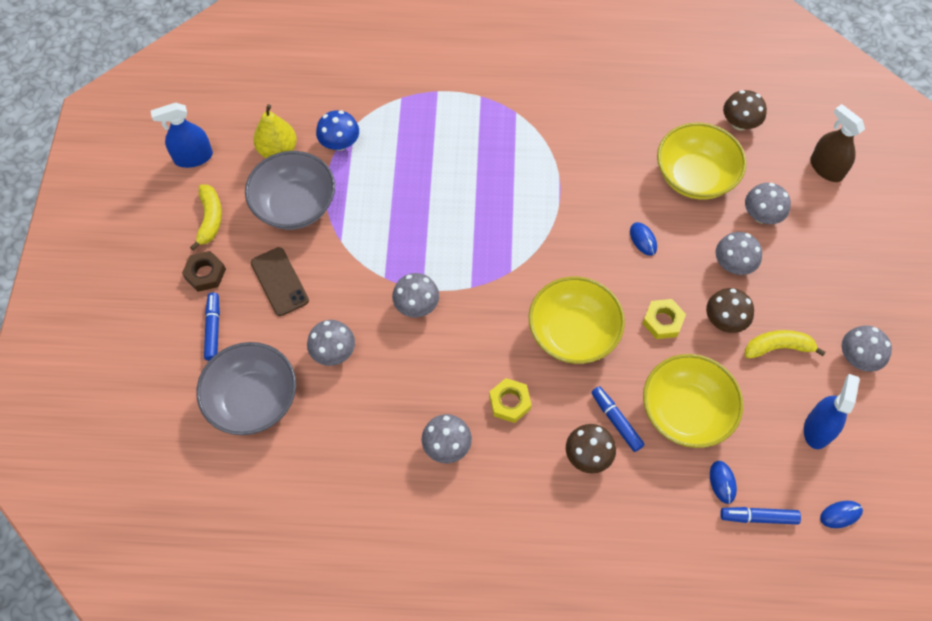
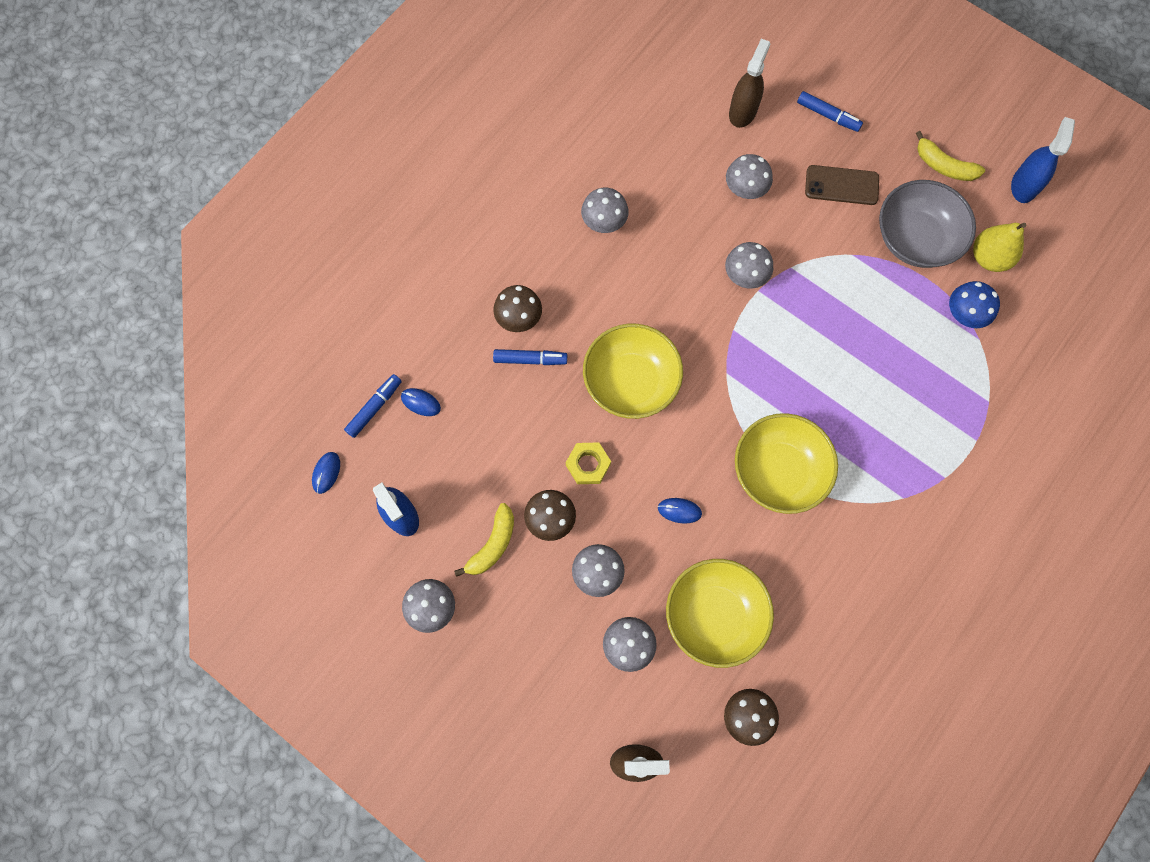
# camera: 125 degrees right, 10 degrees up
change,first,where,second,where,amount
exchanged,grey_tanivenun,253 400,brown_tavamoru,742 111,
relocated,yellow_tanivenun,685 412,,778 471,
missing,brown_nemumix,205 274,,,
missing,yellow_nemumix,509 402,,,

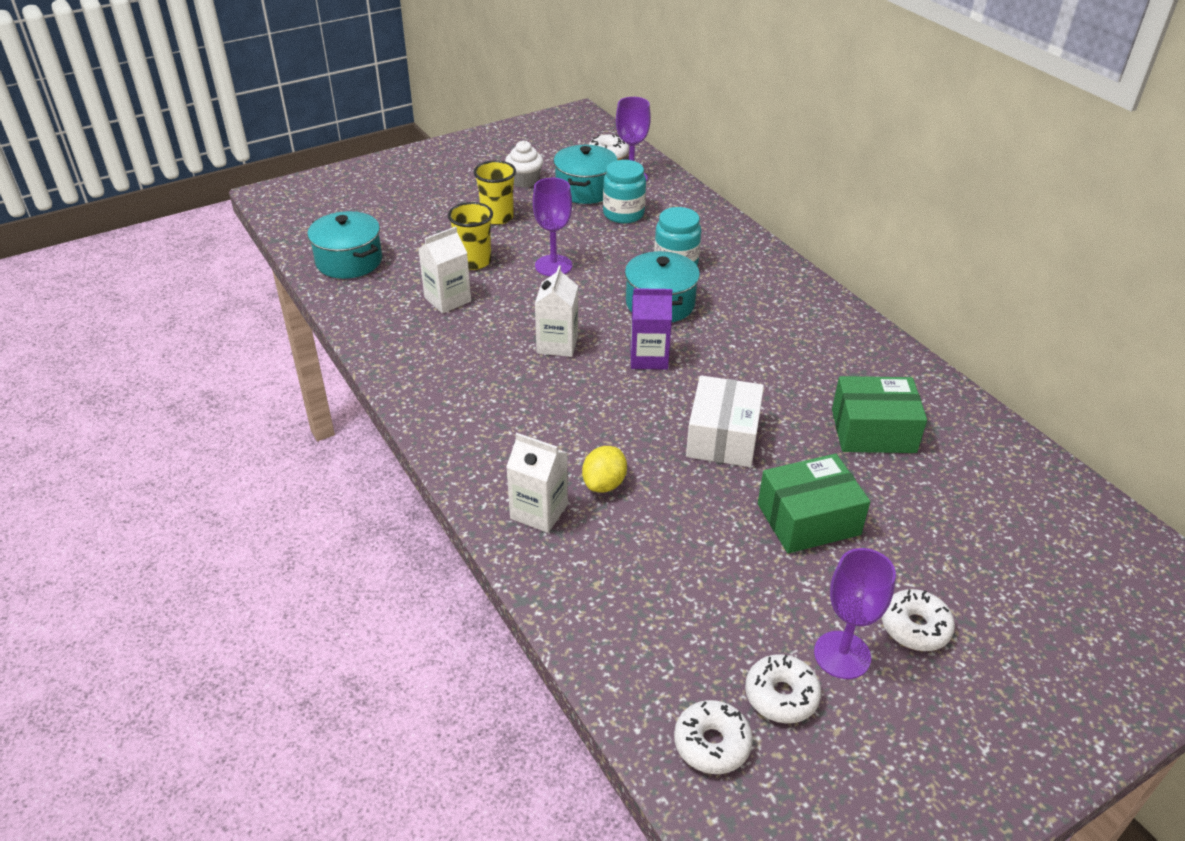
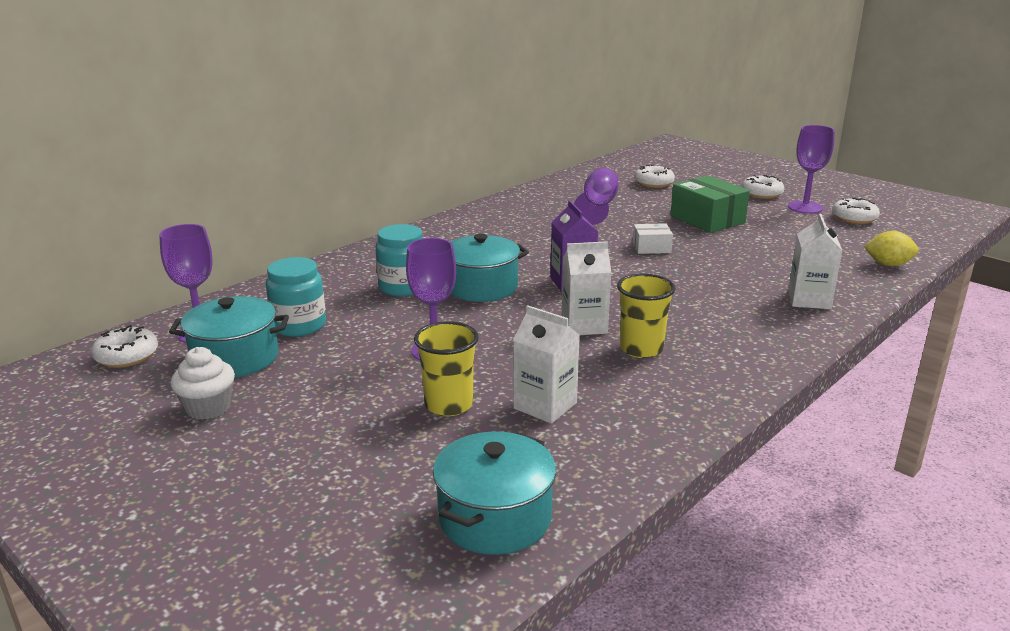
# camera: 105 degrees left, 15 degrees down
change,first,where,second,where,amount
exchanged,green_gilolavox,873 431,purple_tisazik,598 207,
relocated,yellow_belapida,497 217,,641 349,
size,white_gilolavox,723 437,,651 248,x0.55
relocated,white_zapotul,712 743,,653 183,
relocated,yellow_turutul,604 484,,888 264,

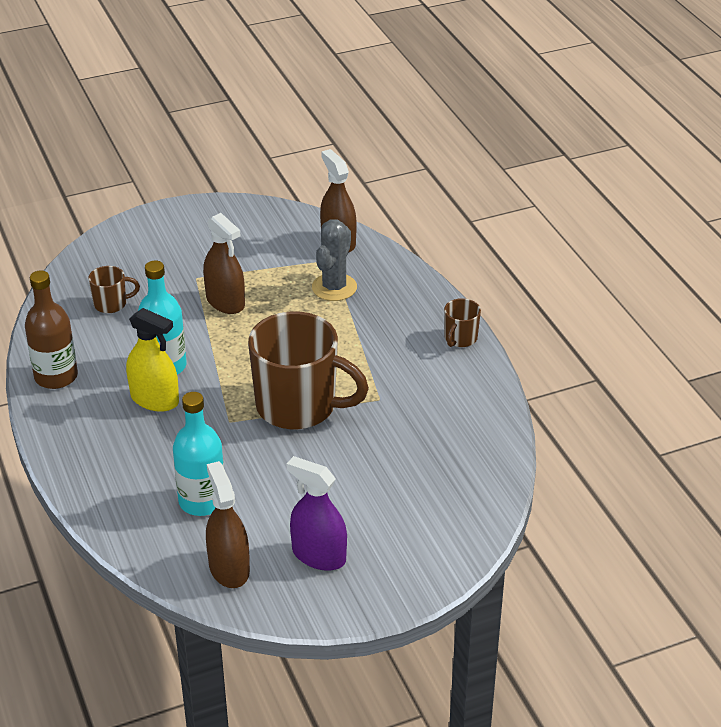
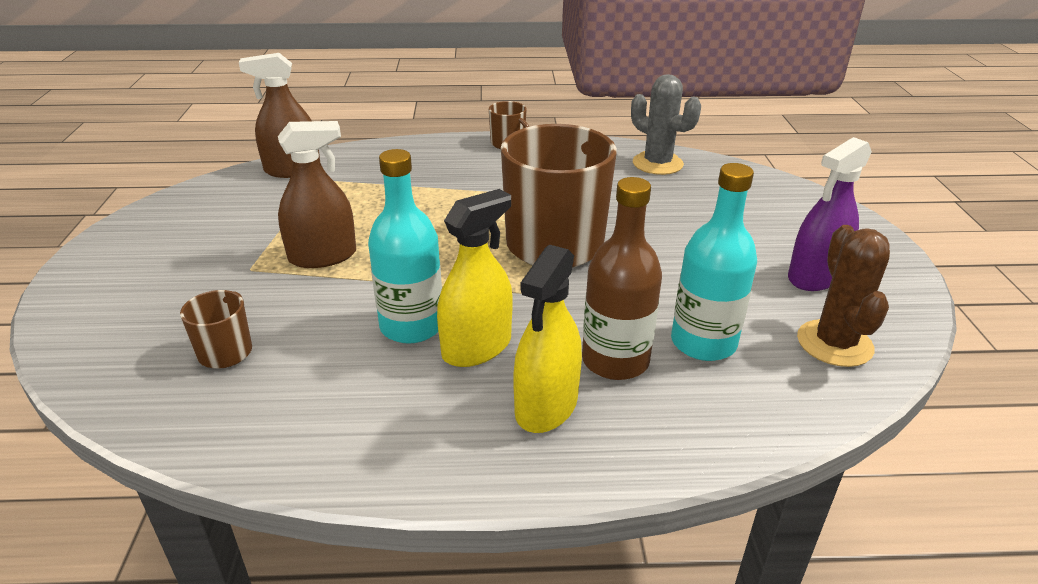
# camera: 70 degrees left, 5 degrees down
change,first,where,second,where,amount
appeared,,,yellow_tavamoru,546 406,
relocated,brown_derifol,56 376,,615 360,
relocated,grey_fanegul,334 287,,657 164,
exchanged,brown_tavamoru,229 568,brown_fanegul,834 343,

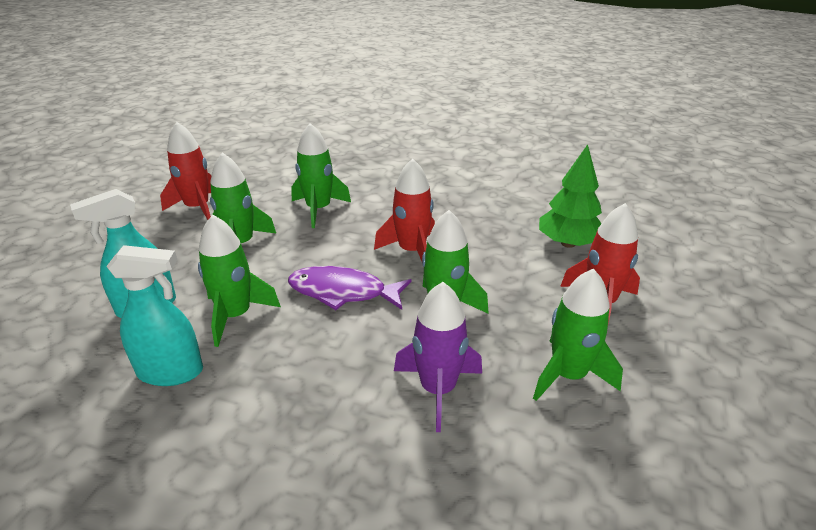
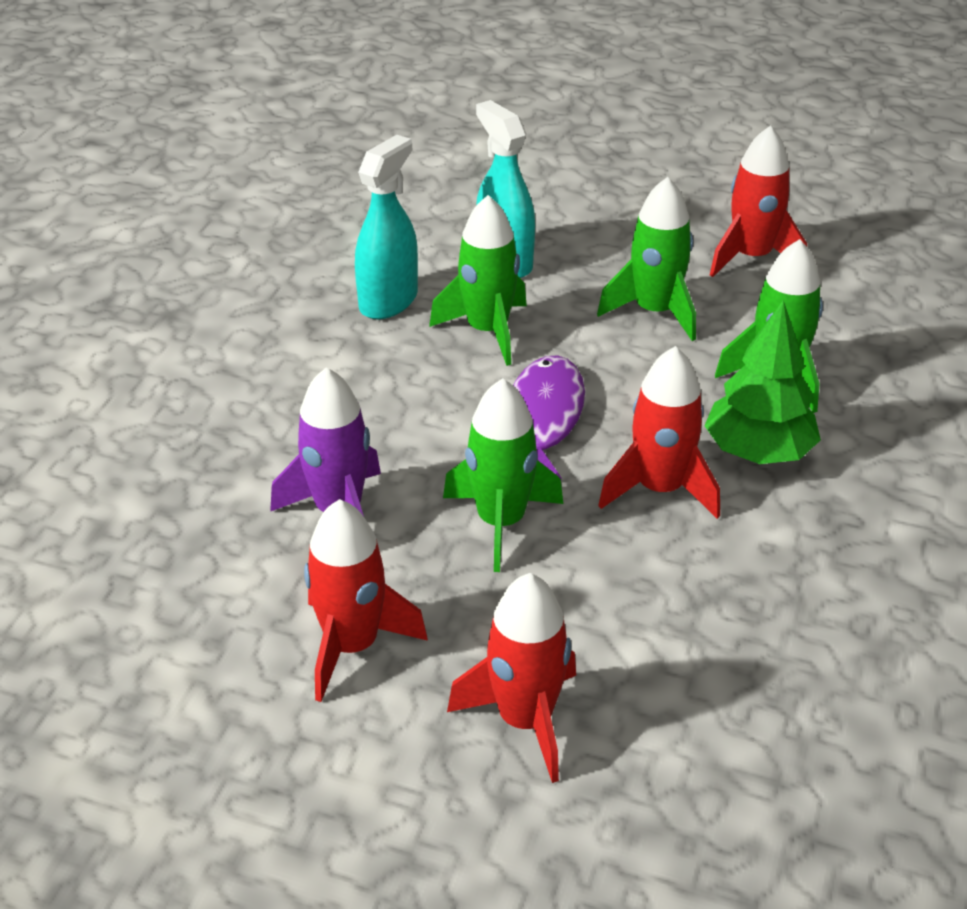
# camera: 90 degrees right, 5 degrees up
change,first,where,second,where,amount
colour,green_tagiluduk,568 375,red_tagiluduk,352 646,
spun,turquoise_tavamoru,171 372,,388 301,150 degrees counterclockwise
relocated,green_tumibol,568 243,,758 452,

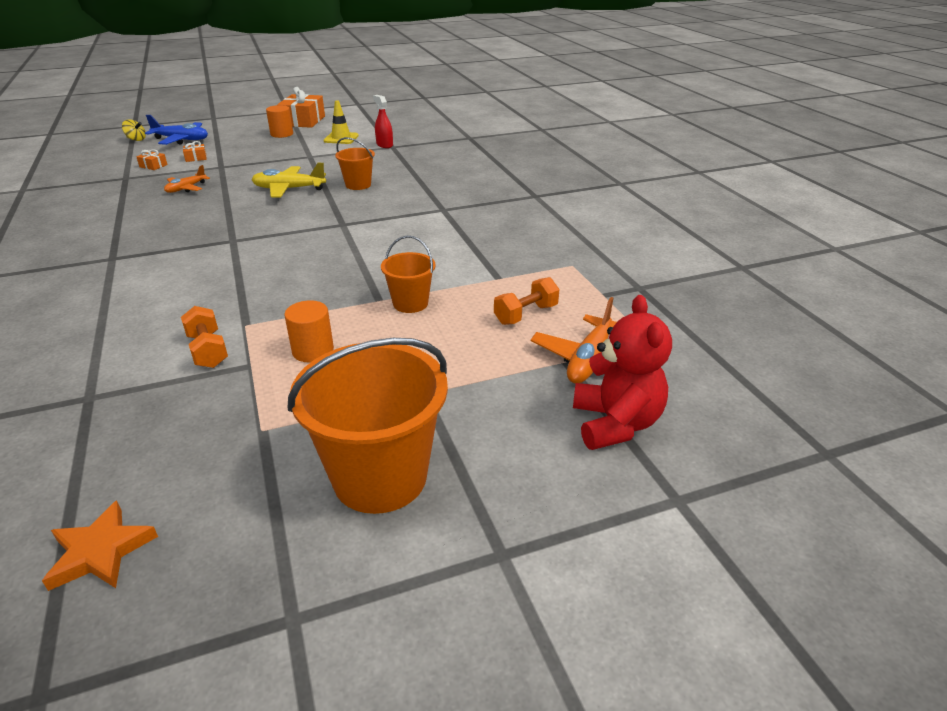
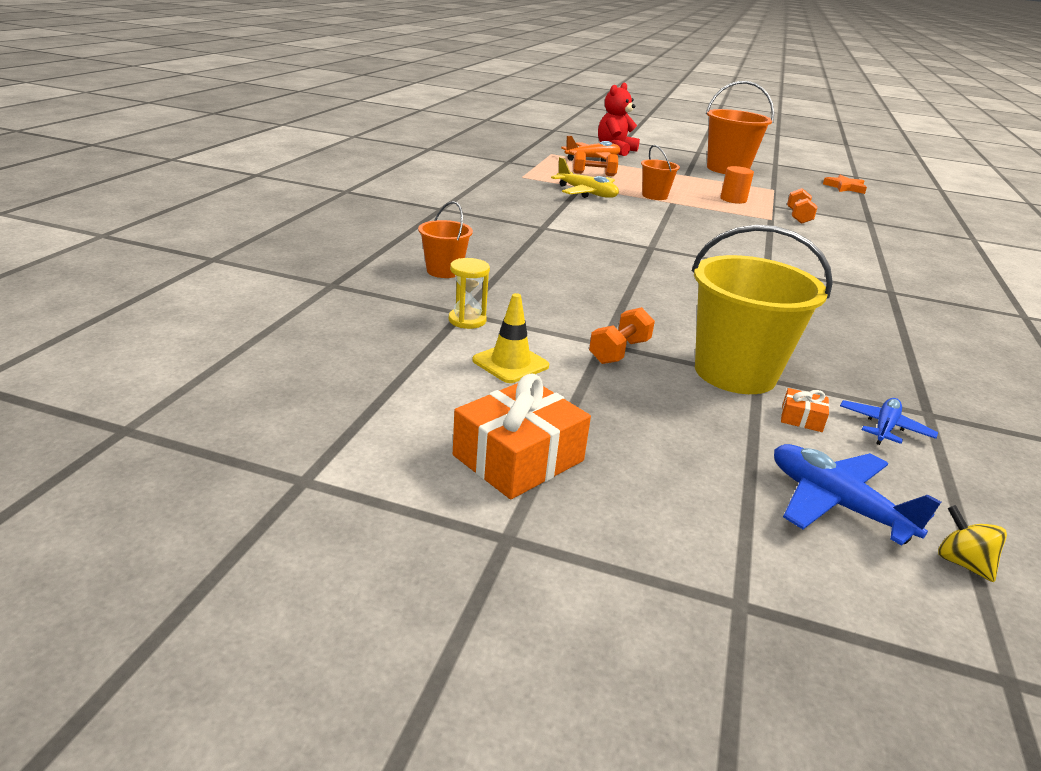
# camera: 145 degrees left, 5 degrees down
change,first,where,second,where,amount
relocated,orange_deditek,358 185,,444 271,
exchanged,red_tavamoru,384 145,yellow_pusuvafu,467 320,
relocated,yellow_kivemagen,289 189,,586 193,
appeared,,,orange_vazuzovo,619 351,
appeared,,,yellow_deditek,735 373,
exchanged,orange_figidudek,153 166,blue_kivemagen,884 427,
missing,orange_kivemagen,186 188,,,
missing,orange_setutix,282 134,,,

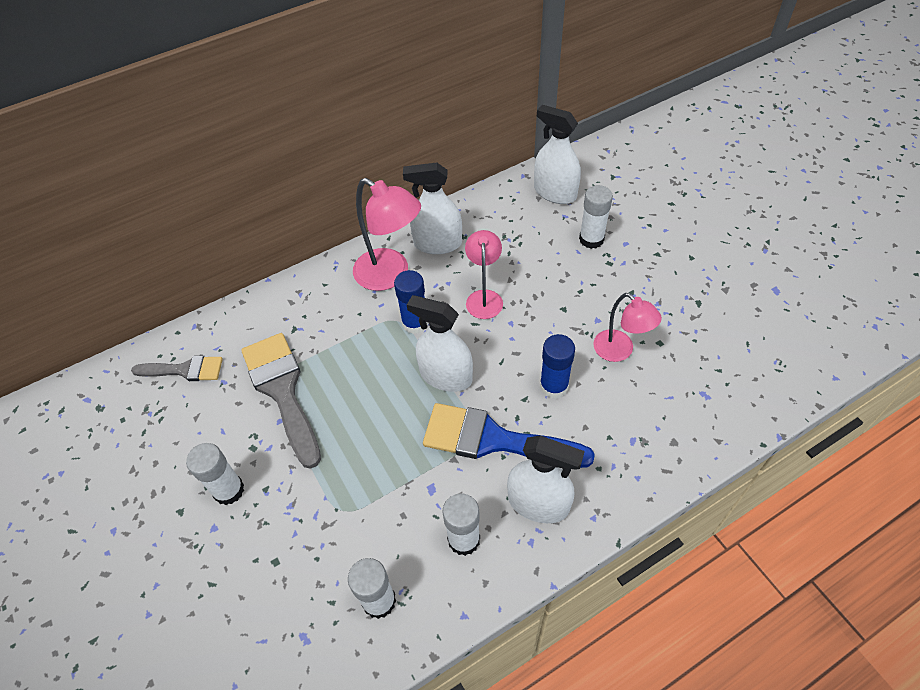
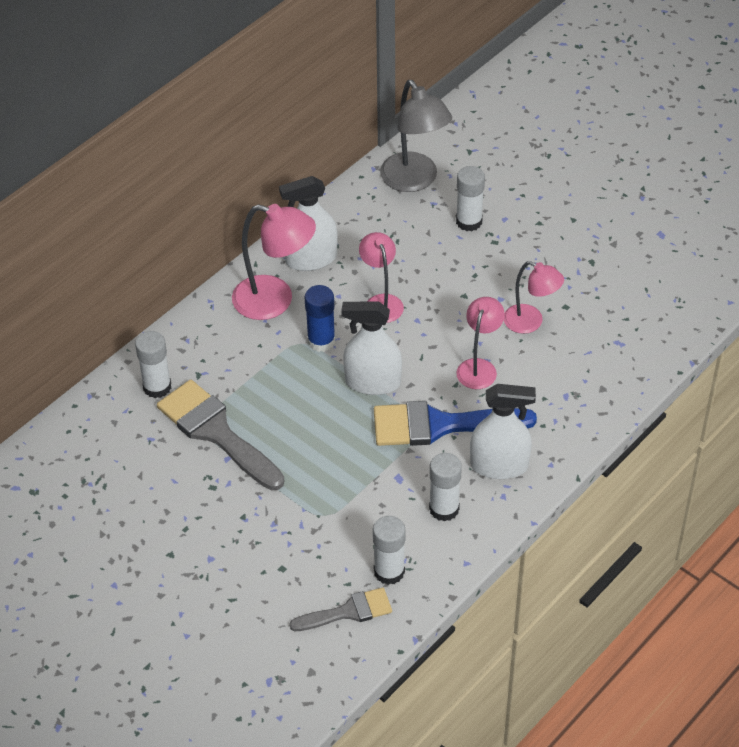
# camera: 20 degrees left, 5 degrees down
change,first,where,second,where,amount
relocated,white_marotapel,229 490,,157 387,
relocated,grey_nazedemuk,185 370,,348 612,
exchanged,white_tavamoru,555 193,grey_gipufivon,414 180,
exchanged,blue_marotapel,554 386,pink_gipufivon,479 367,

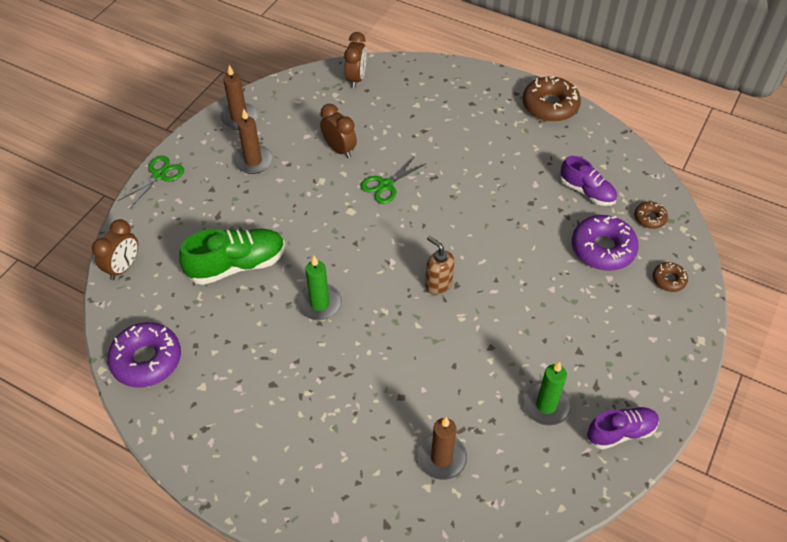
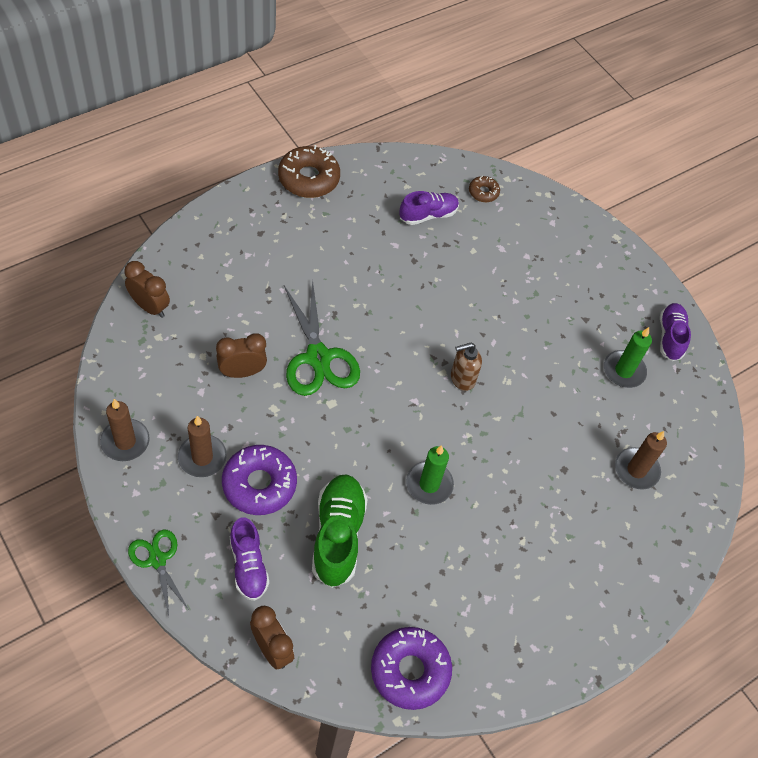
# camera: 70 degrees left, 5 degrees up
change,first,where,second,where,amount
relocated,purple_zapotul,602 249,,259 484,
appeared,,,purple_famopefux,248 565,
size,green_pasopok,386 185,,318 357,x1.70
missing,brown_zapotul,668 280,,,

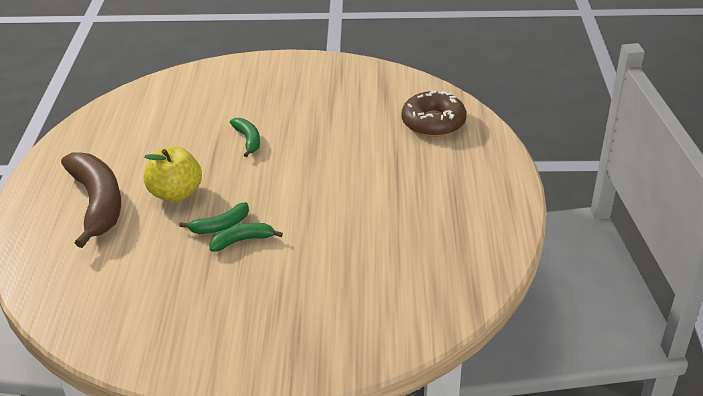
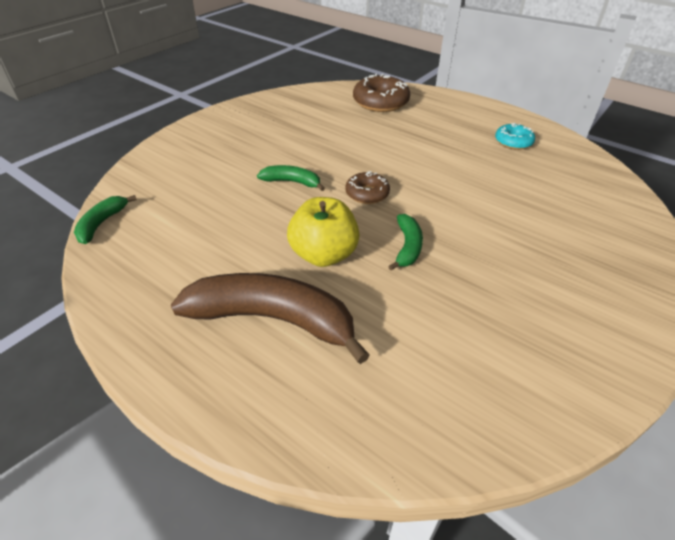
# camera: 55 degrees left, 5 degrees up
change,first,where,second,where,amount
relocated,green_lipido,242 240,,102 223,
appeared,,,brown_zapotul,367 194,
appeared,,,turquoise_zapotul,513 142,

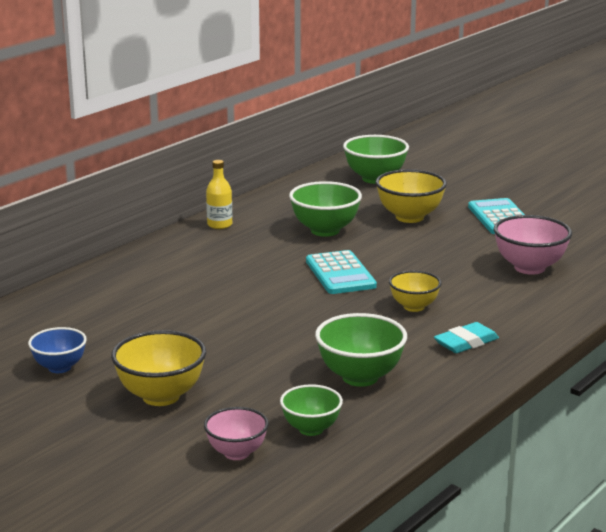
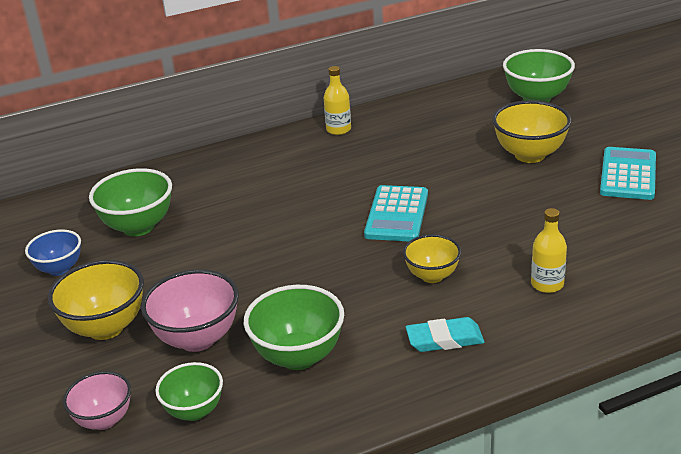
# camera: 30 degrees right, 10 degrees up
change,first,where,second,where,amount
relocated,green_tanivenun,325 230,,138 227,
relocated,pink_tanivenun,529 268,,197 339,
appeared,,,yellow_derifol,547 284,

